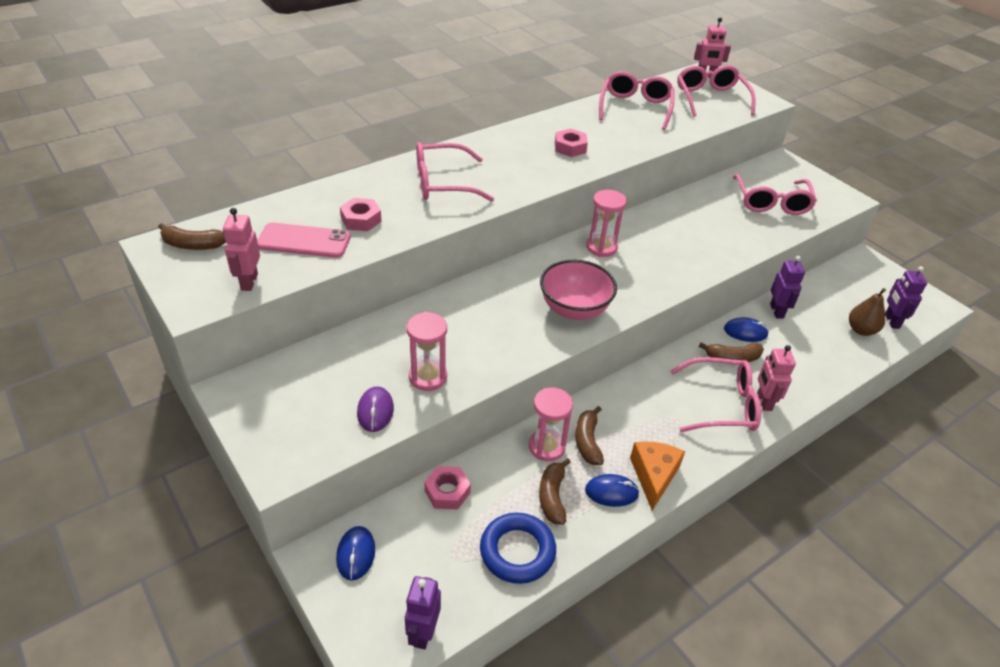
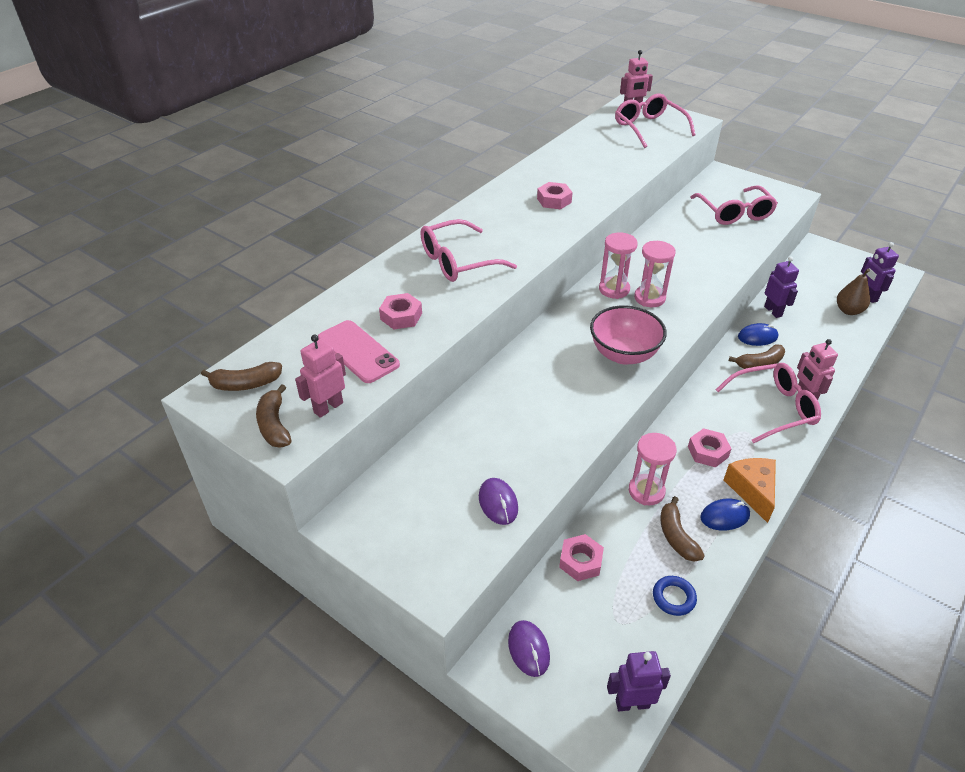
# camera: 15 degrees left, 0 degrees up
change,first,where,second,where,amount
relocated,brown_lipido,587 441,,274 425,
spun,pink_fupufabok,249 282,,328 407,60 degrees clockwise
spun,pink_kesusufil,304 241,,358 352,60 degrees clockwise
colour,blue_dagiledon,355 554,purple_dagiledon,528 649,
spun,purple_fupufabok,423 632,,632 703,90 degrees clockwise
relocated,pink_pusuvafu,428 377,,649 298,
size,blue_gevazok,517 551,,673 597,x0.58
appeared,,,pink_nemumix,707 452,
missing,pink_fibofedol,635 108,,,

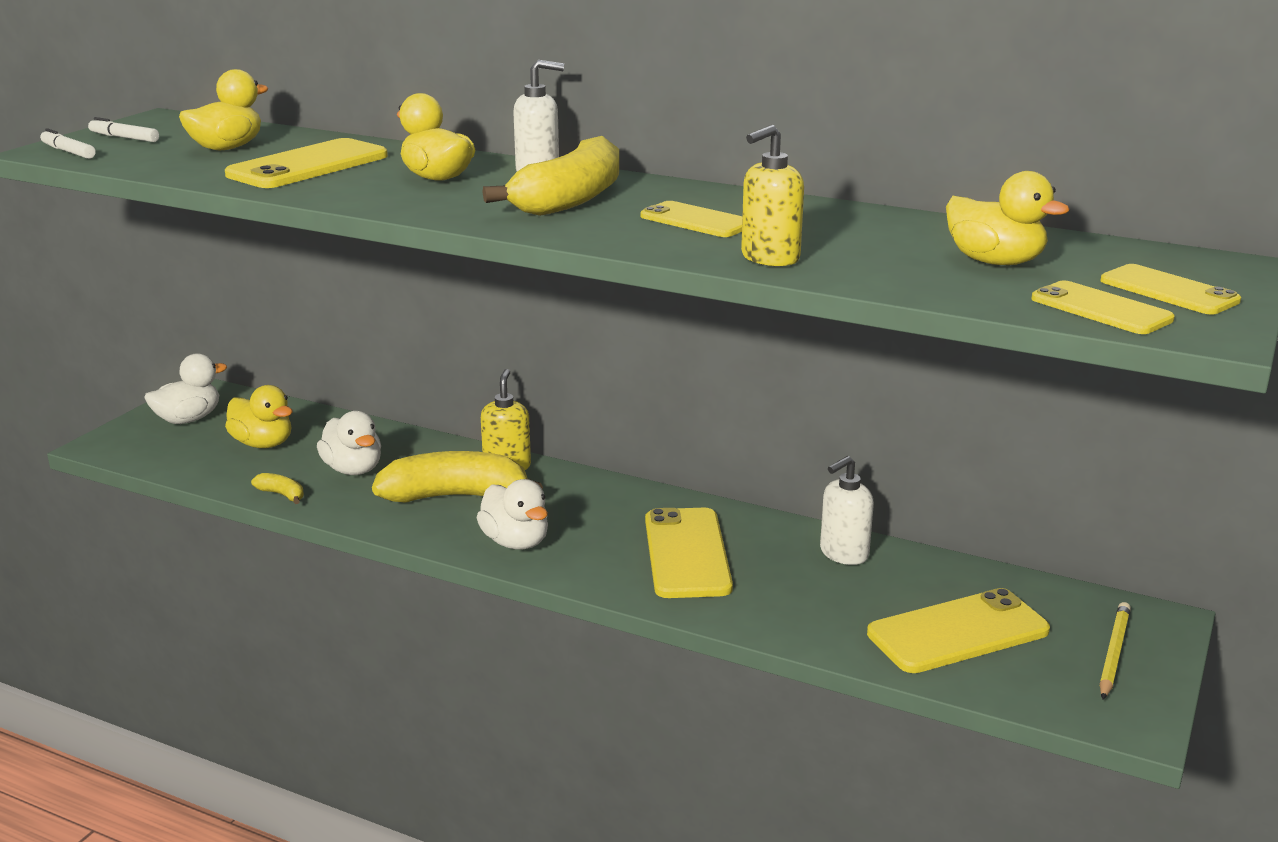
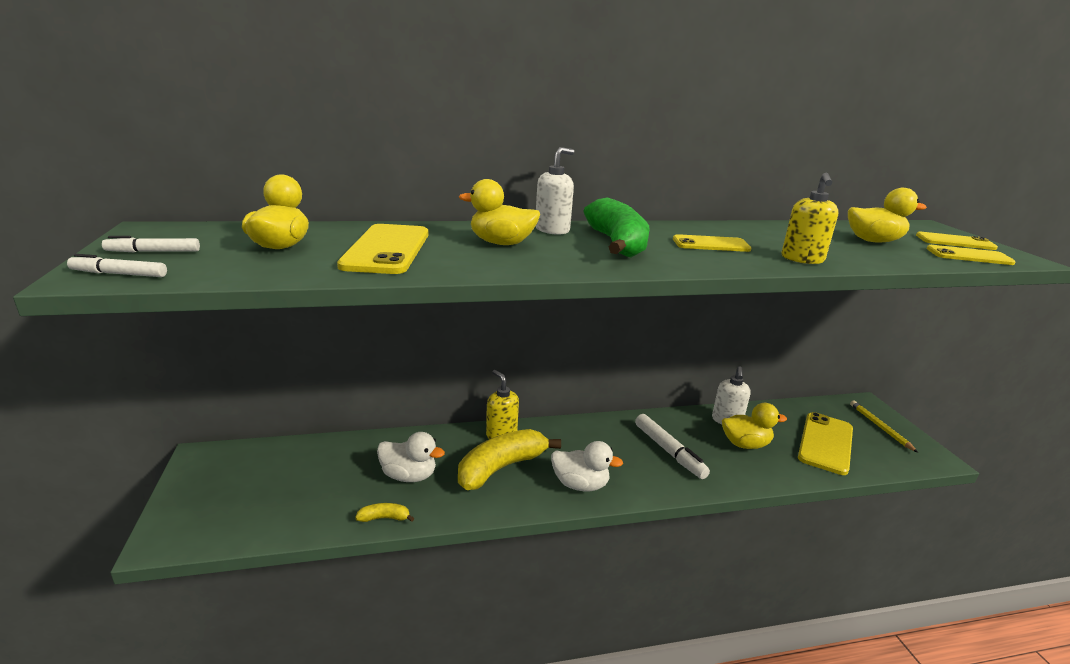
# camera: 40 degrees left, 0 degrees up
change,first,where,second,where,amount
colour,yellow_lipido,570 199,green_lipido,616 244,
exchanged,yellow_kesusufil,687 553,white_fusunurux,669 451,
relocated,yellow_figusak,263 444,,745 444,
missing,white_figusak,188 419,,,

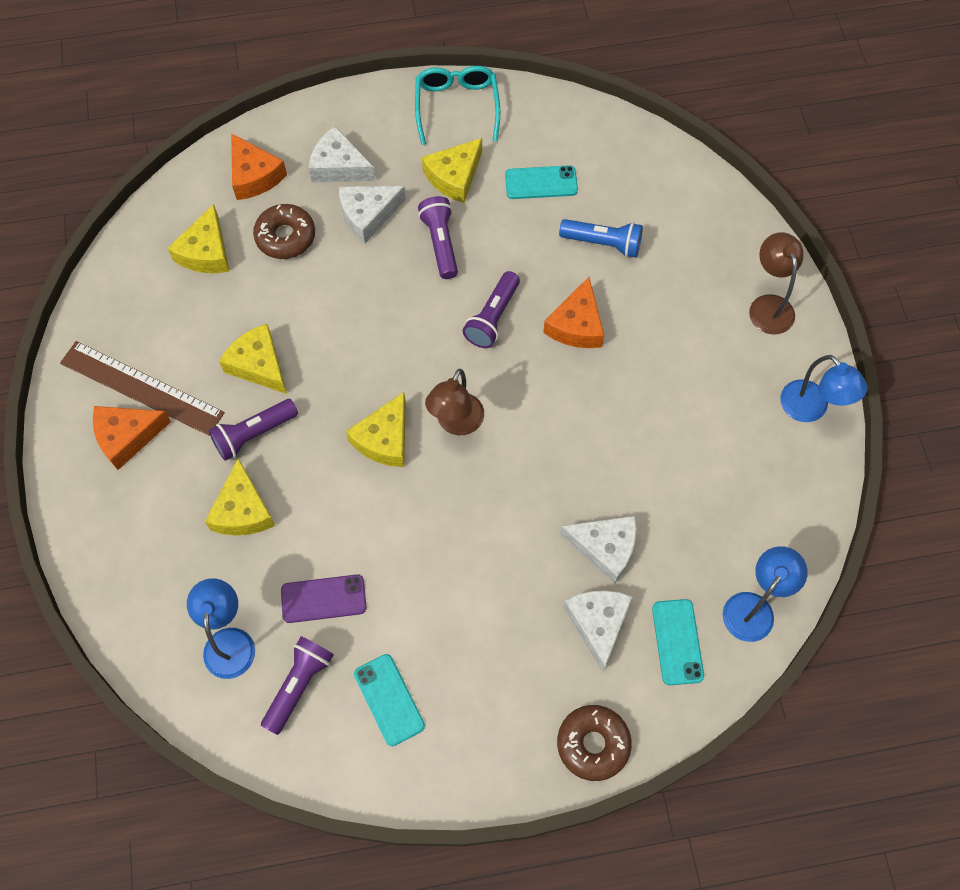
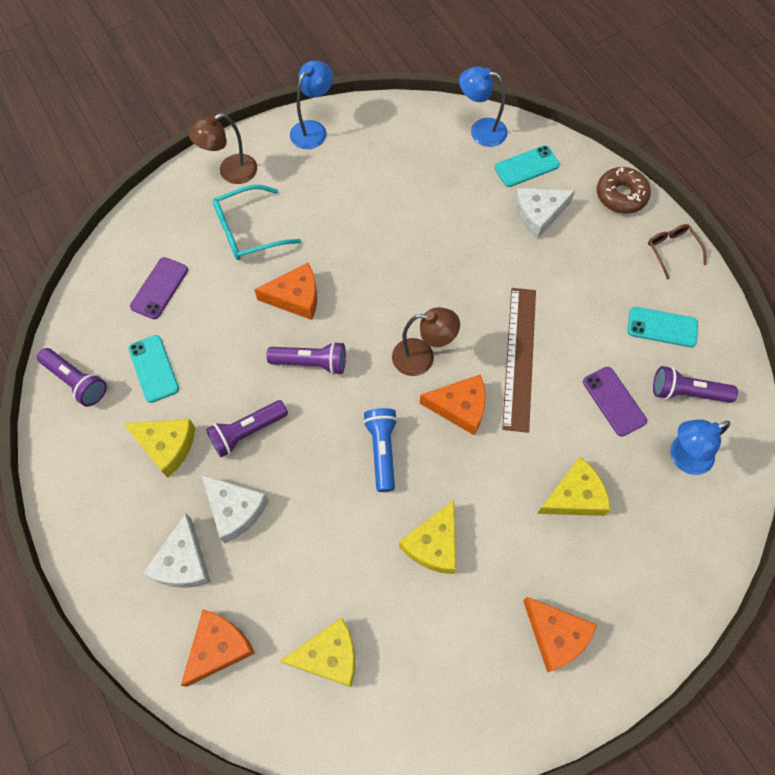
# camera: 110 degrees left, 0 degrees up
change,first,where,second,where,amount
relocated,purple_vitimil,253 434,,76 381,
appeared,,,purple_kesusufil,159 288,
relocated,turquoise_fibofedol,457 107,,248 231,
relocated,blue_vitimil,603 243,,382 450,
colour,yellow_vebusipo,384 439,orange_vebusipo,460 407,
relocated,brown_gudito,141 388,,520 357,
spun,turquoise_kesusufil,389 699,,662 327,60 degrees clockwise
appeared,,,brown_fibofedol,672 250,
missing,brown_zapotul,285 237,,,
missing,white_vebusipo,605 548,,,

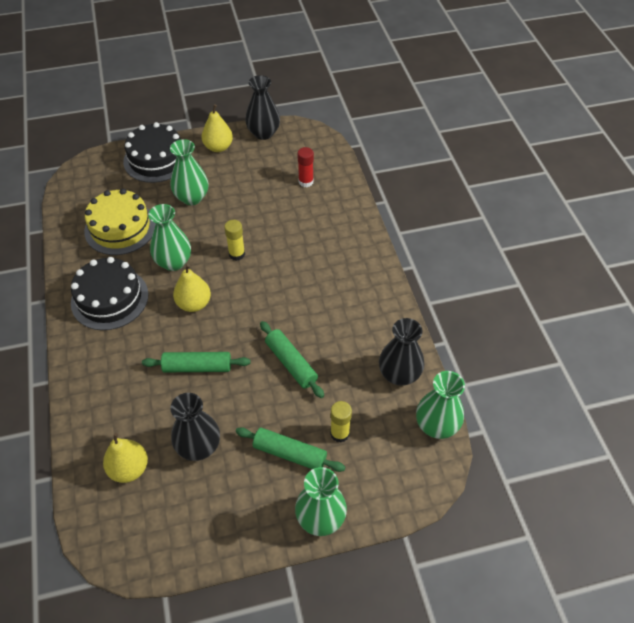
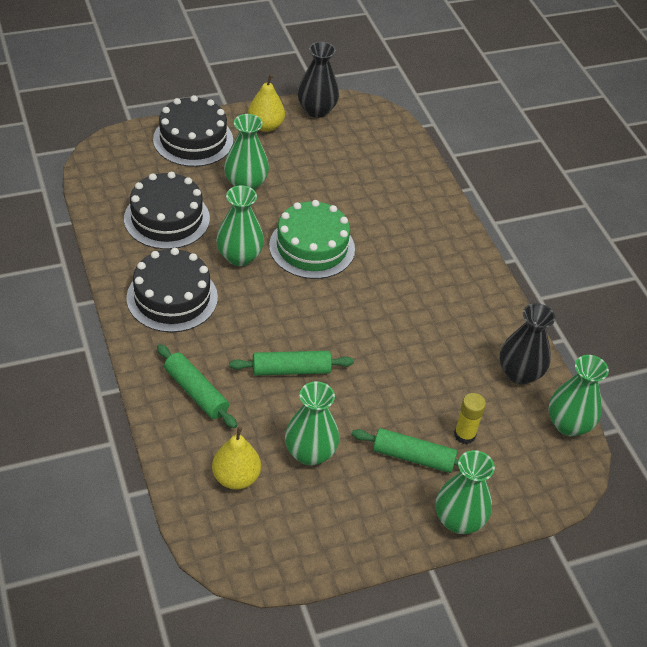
# camera: 10 degrees left, 5 degrees down
change,first,where,second,where,amount
colour,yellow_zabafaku,120 228,black_zabafaku,167 218,
relocated,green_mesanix,291 363,,196 392,
exchanged,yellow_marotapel,237 254,green_zabafaku,312 247,
colour,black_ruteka,199 447,green_ruteka,310 453,
missing,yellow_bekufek,194 304,,,
missing,red_marotapel,306 182,,,

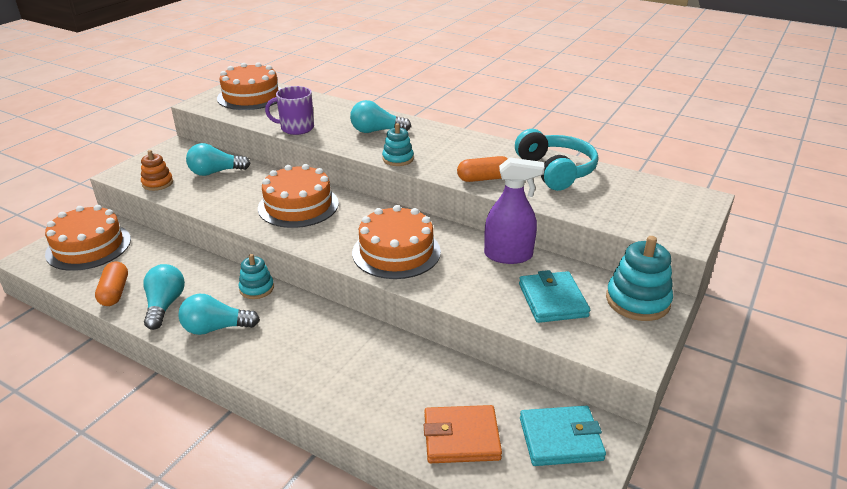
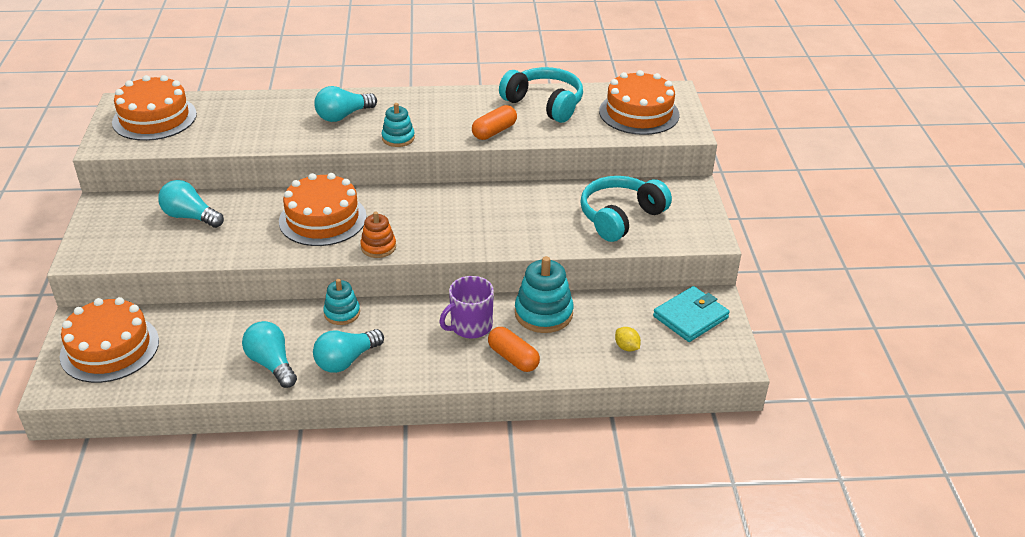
# camera: 35 degrees left, 5 degrees up
change,first,where,second,where,amount
spun,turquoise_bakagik,216 172,,190 217,75 degrees clockwise
relocated,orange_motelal,157 183,,378 247,
relocated,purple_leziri,296 128,,470 326,
relocated,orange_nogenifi,114 292,,513 358,
relocated,turquoise_motelal,637 301,,543 313,
exchanged,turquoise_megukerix,552 300,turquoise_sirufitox,620 217,
relocated,orange_zabafaku,396 252,,639 113,
exchanged,orange_megukerix,461 437,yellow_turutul,626 347,
missing,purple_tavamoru,508 255,,,

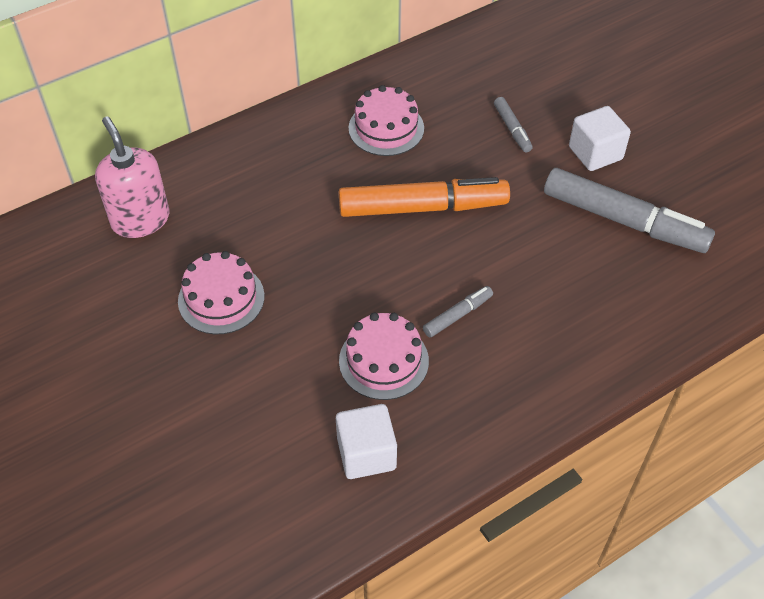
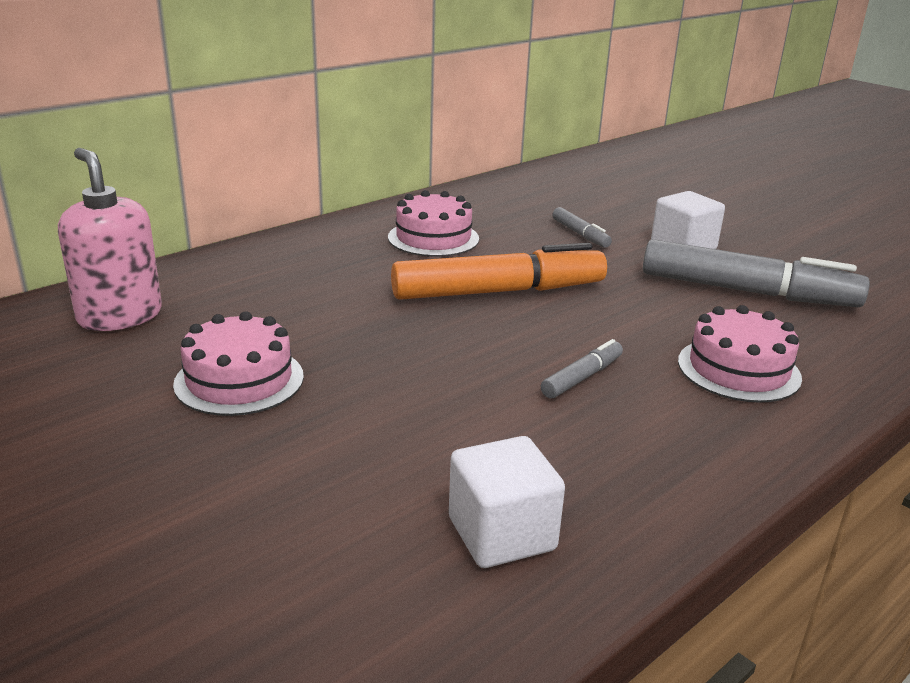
# camera: 10 degrees left, 25 degrees down
change,first,where,second,where,amount
relocated,pink_zabafaku,383 361,,738 369,

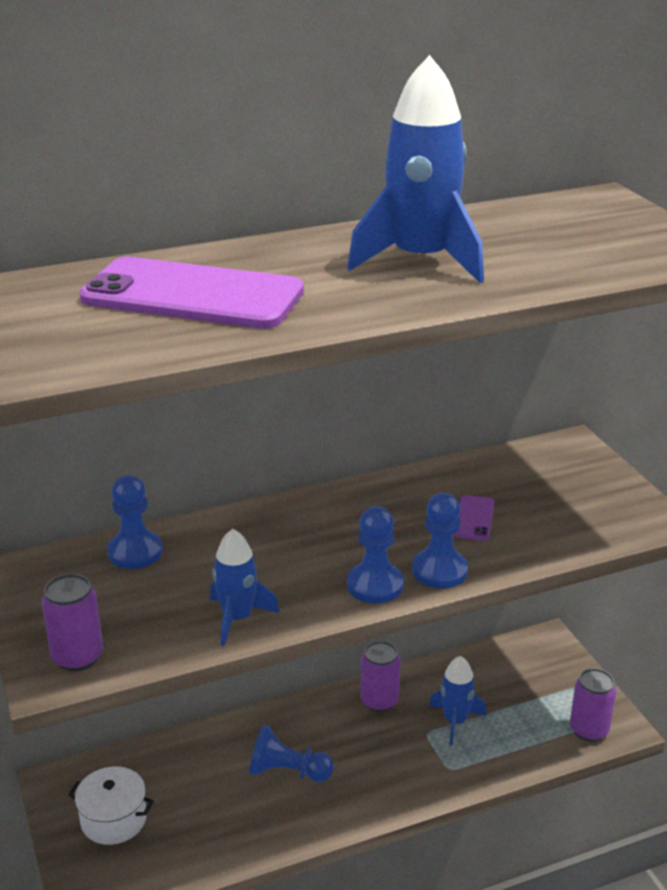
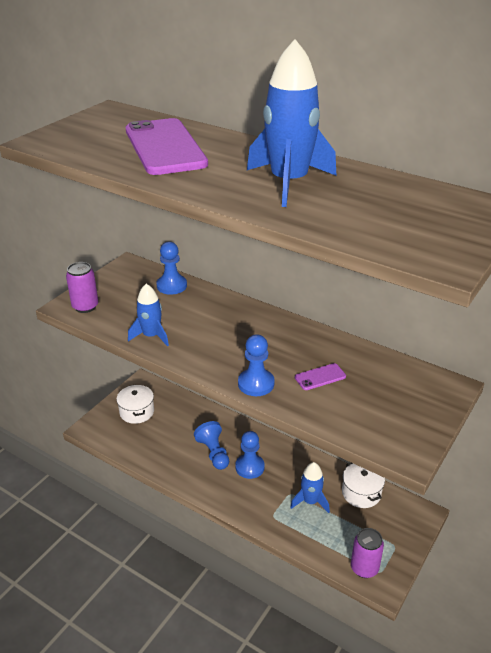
# camera: 55 degrees right, 5 degrees up
change,first,where,second,where,amount
relocated,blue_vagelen,375 585,,250 467,
appeared,,,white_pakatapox,361 493,
missing,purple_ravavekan,379 701,,,

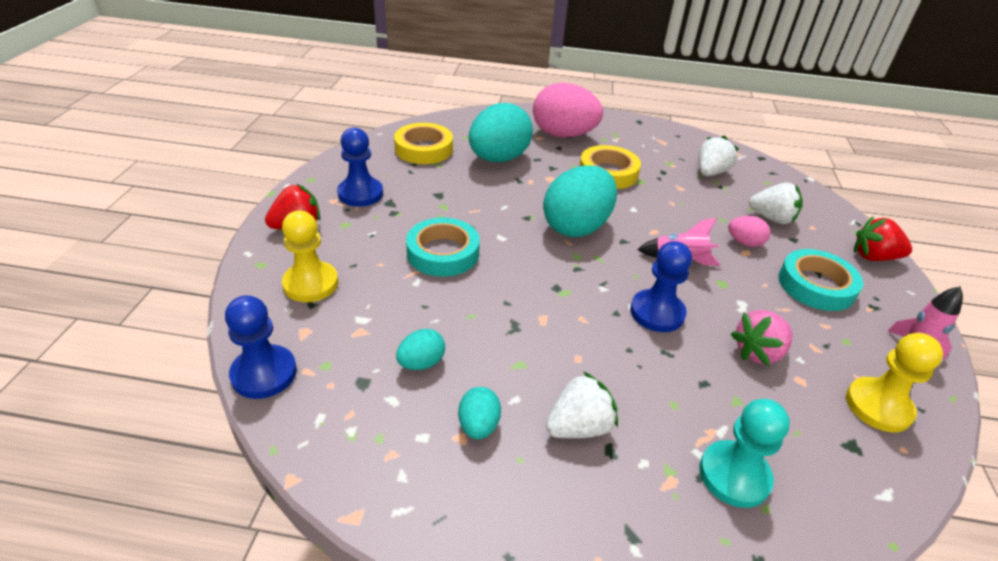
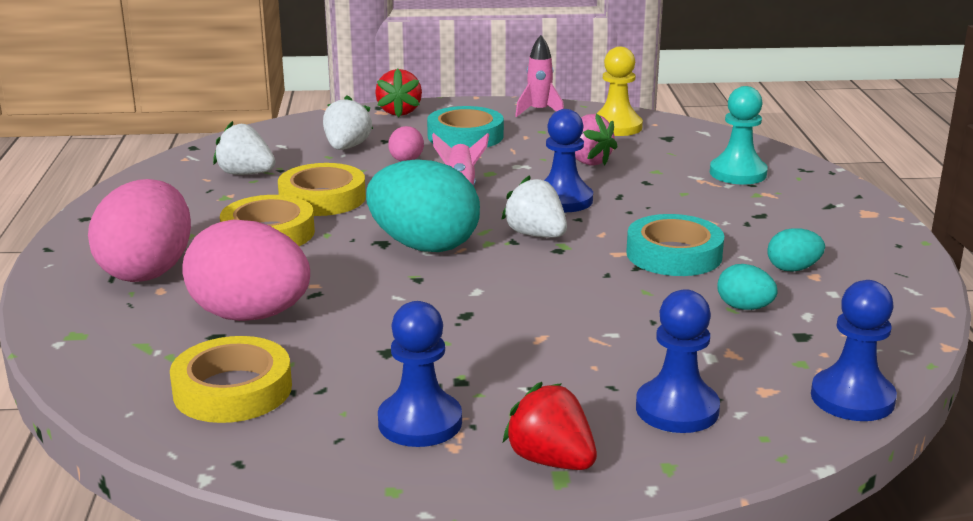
# camera: 100 degrees left, 15 degrees down
change,first,where,second,where,amount
colour,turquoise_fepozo,498 159,pink_fepozo,250 316,
appeared,,,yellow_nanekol,322 198,
relocated,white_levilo,578 426,,536 235,
relocated,turquoise_nanekol,443 253,,674 254,
colour,yellow_vagelen,311 284,blue_vagelen,677 409,

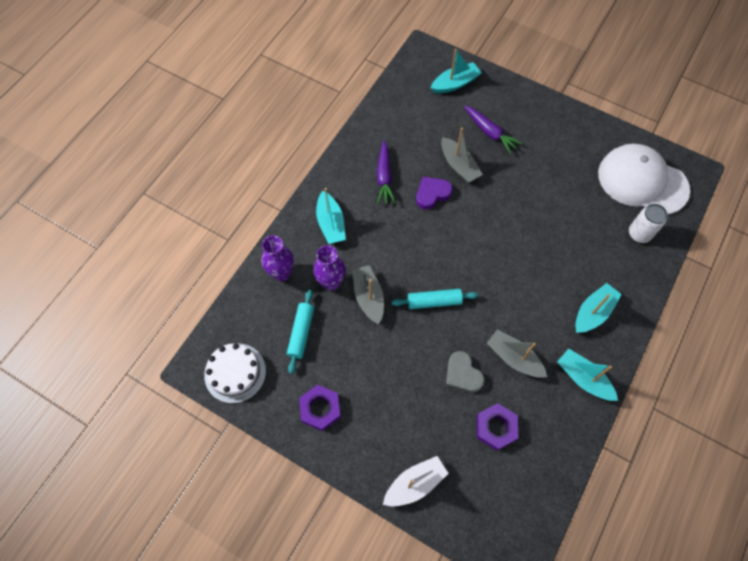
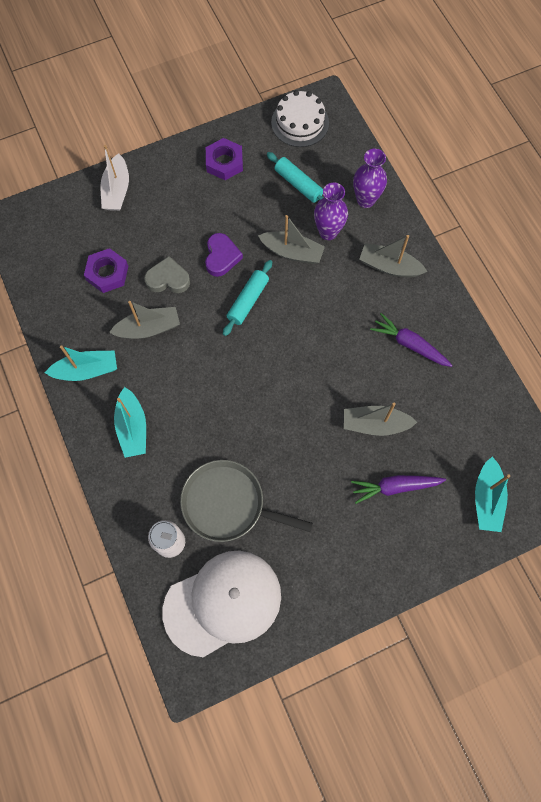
# camera: 125 degrees right, 5 degrees up
change,first,where,second,where,amount
appeared,,,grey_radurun,227 504,
relocated,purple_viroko,432 194,,221 257,
colour,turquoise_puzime,331 223,grey_puzime,389 266,

